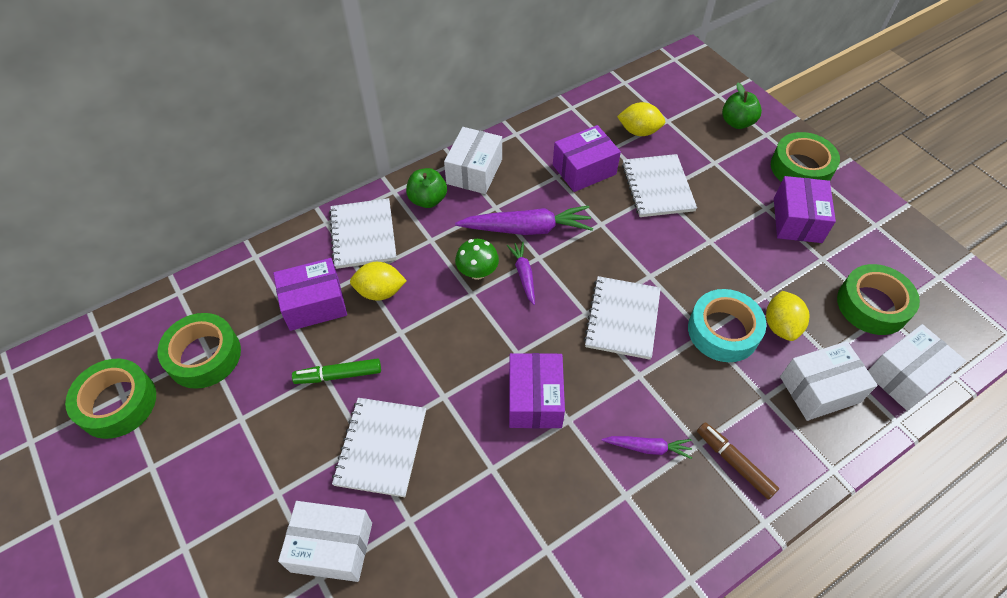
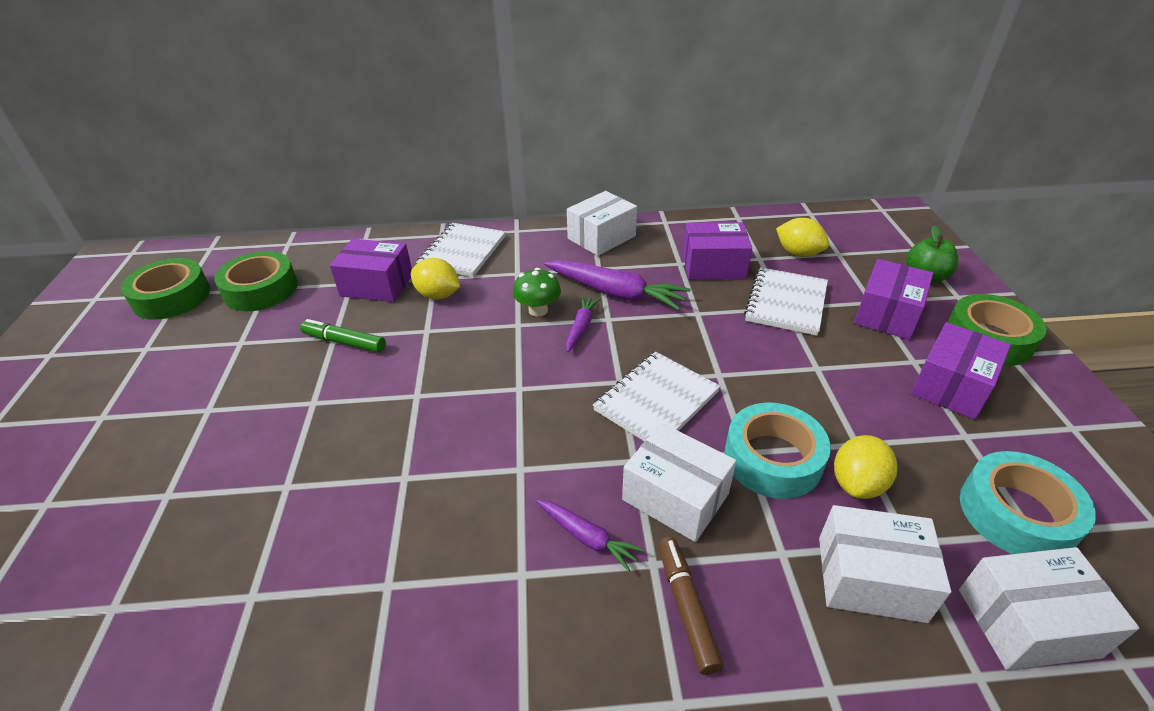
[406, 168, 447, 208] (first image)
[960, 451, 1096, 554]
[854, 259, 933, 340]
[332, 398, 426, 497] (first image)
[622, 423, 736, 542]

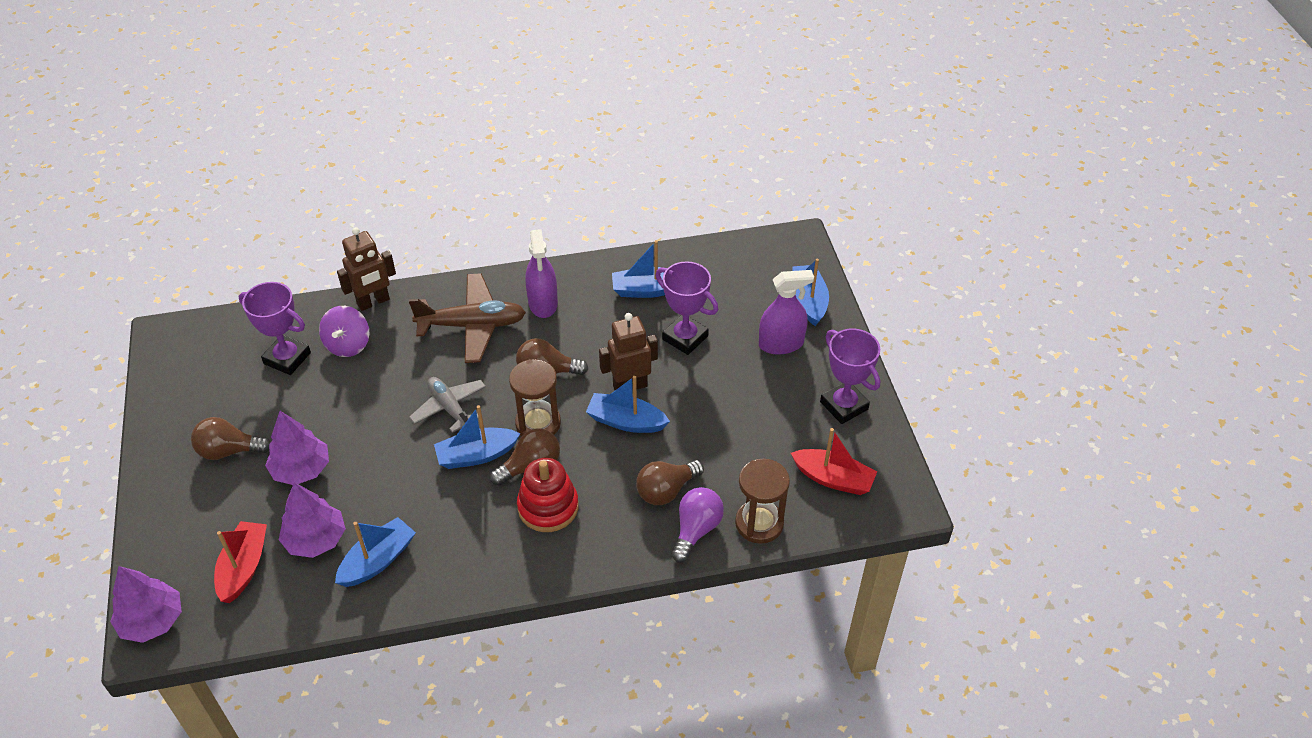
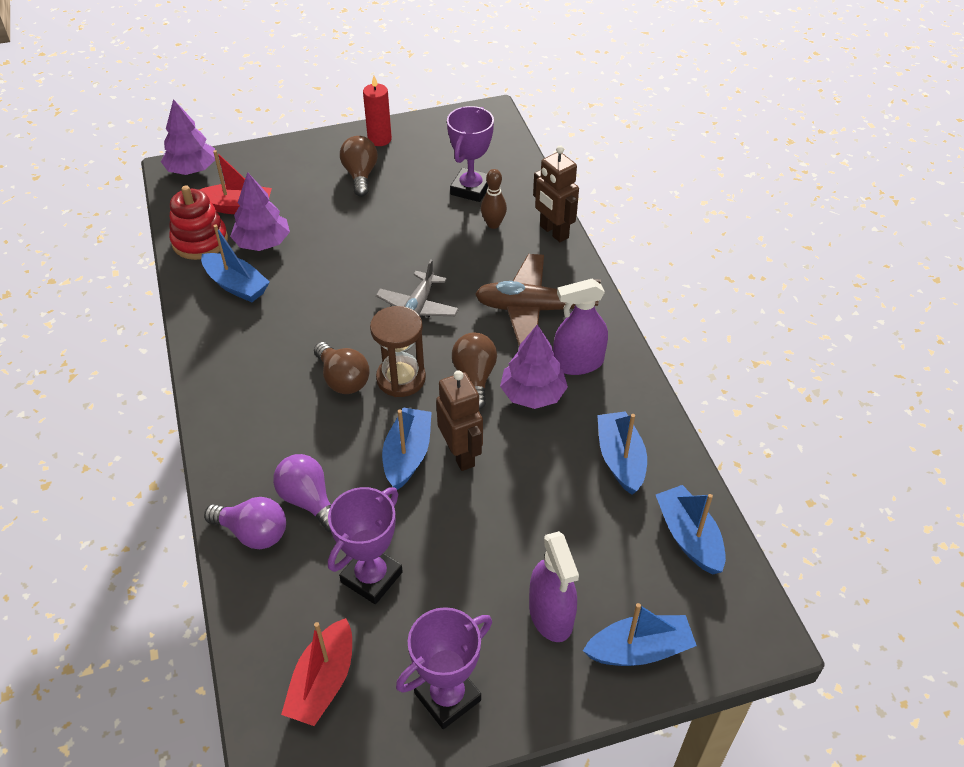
[328, 487, 403, 604]
[475, 254, 601, 345]
[481, 169, 507, 229]
[376, 259, 459, 317]
[656, 485, 726, 574]
[500, 325, 568, 409]
[169, 185, 228, 260]
[735, 459, 790, 544] (first image)
[273, 454, 331, 532]
[363, 76, 392, 146]

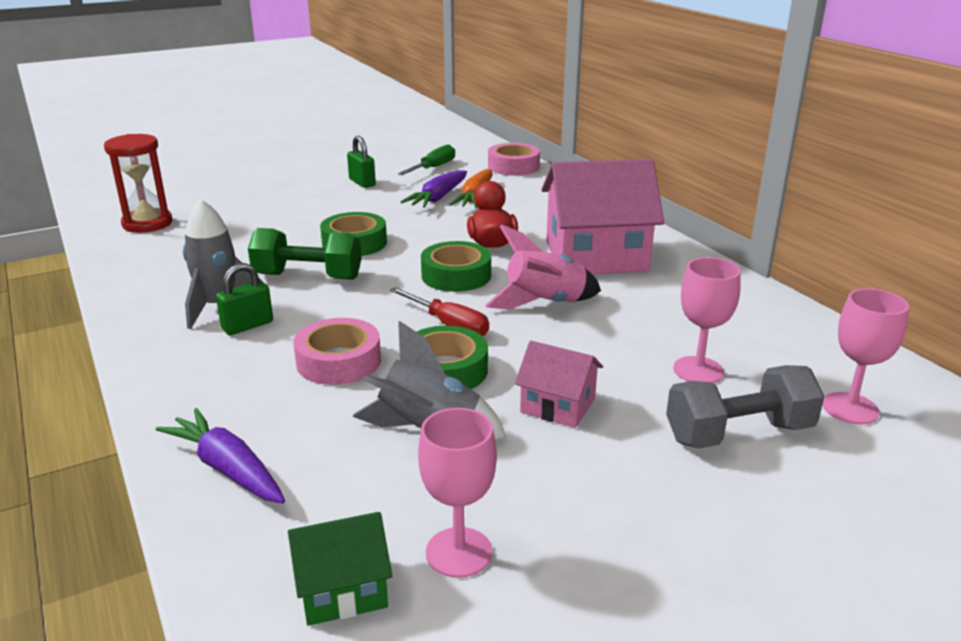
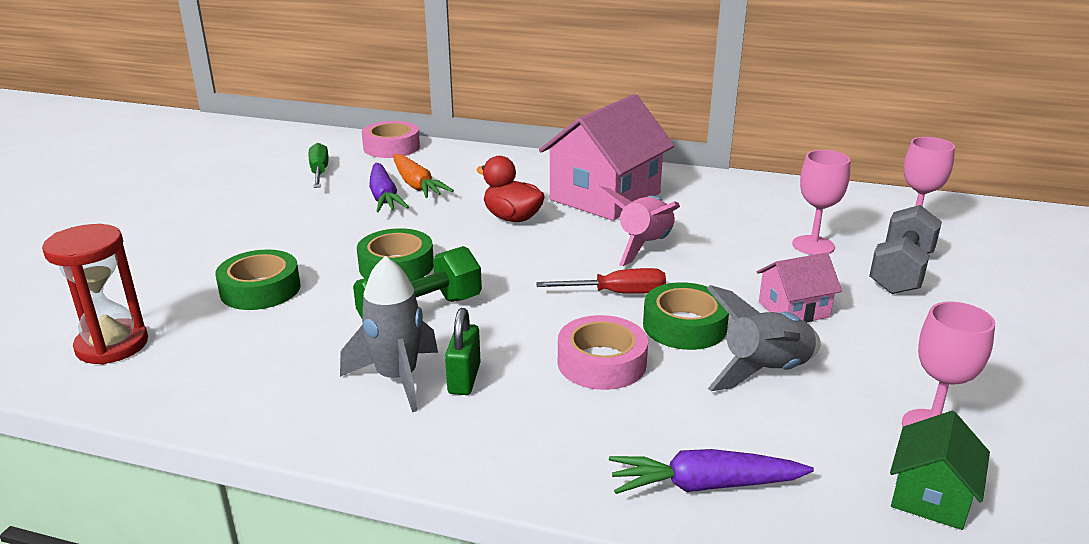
[347, 136, 376, 188] (first image)
[215, 250, 301, 310]

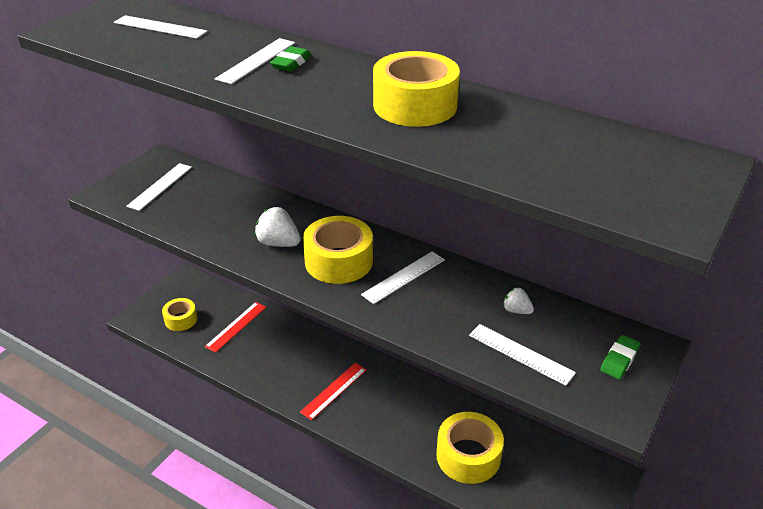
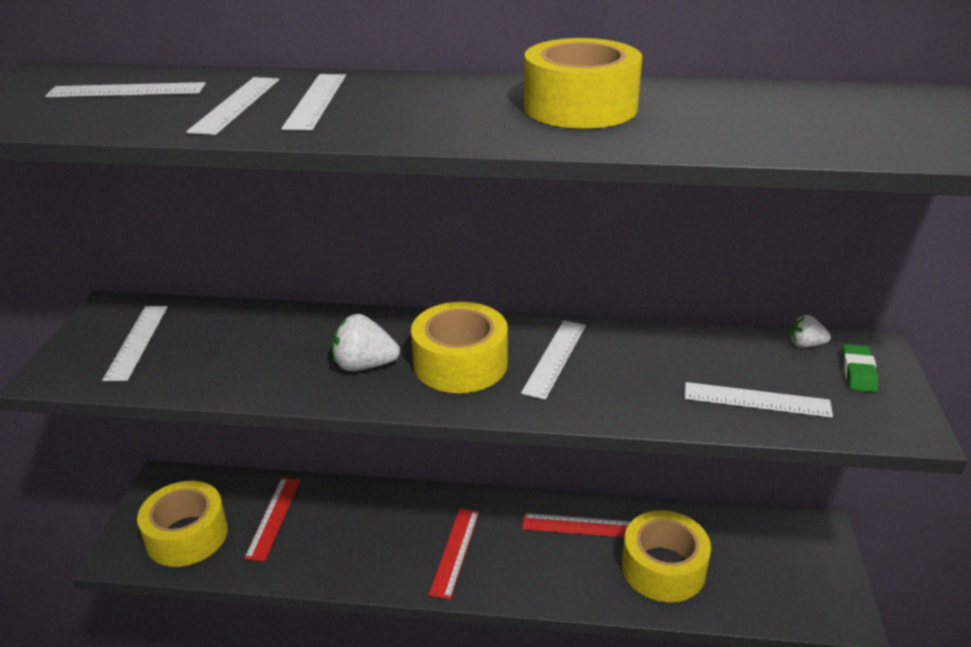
[270, 46, 311, 72] (first image)
[790, 315, 831, 348]
[137, 481, 228, 567]
[186, 77, 279, 135]
[522, 513, 631, 537]

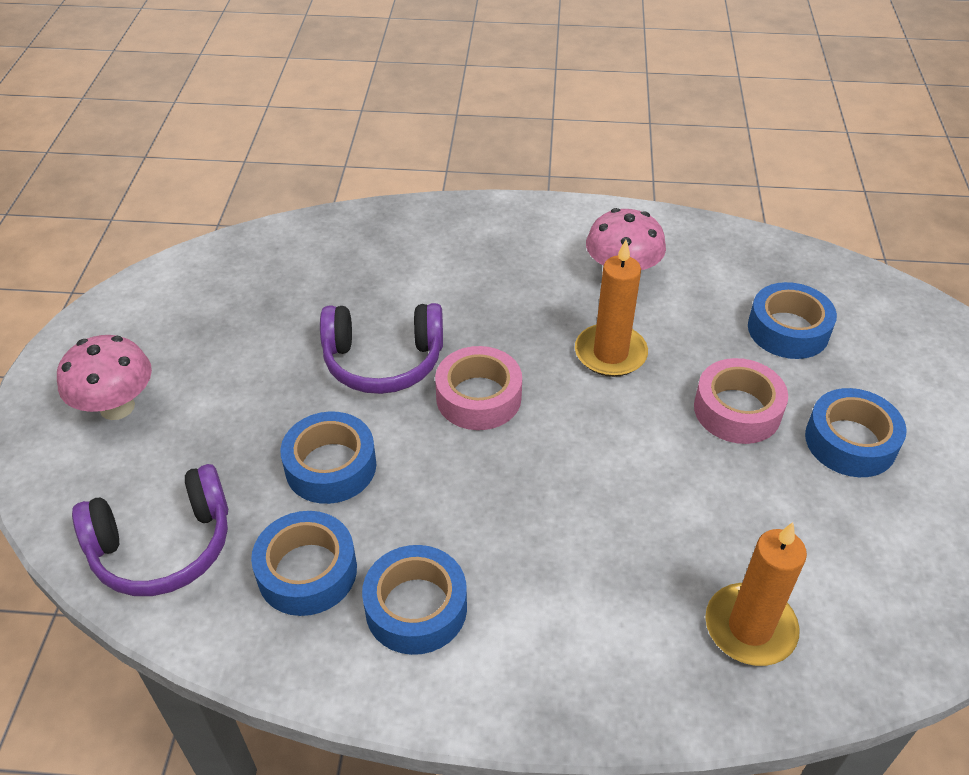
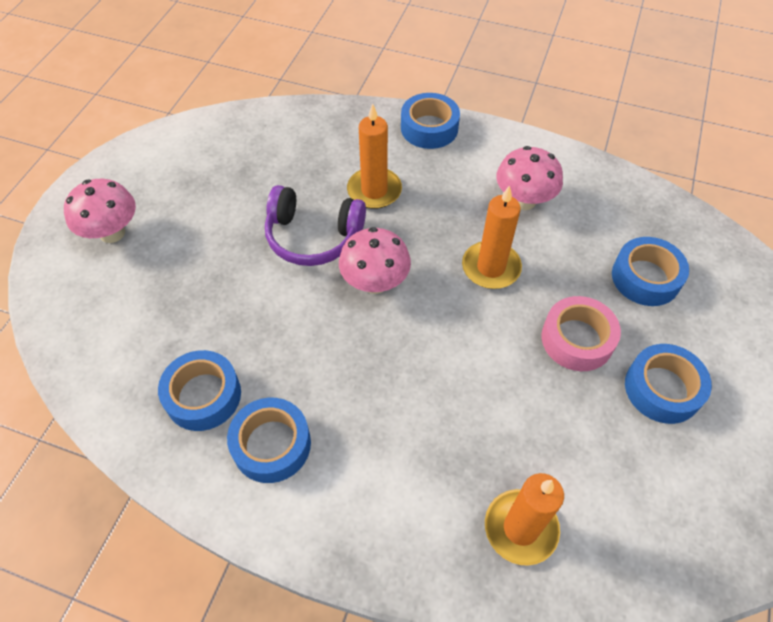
[339, 227, 411, 294]
[401, 93, 460, 149]
[72, 464, 228, 596] (first image)
[347, 104, 402, 209]

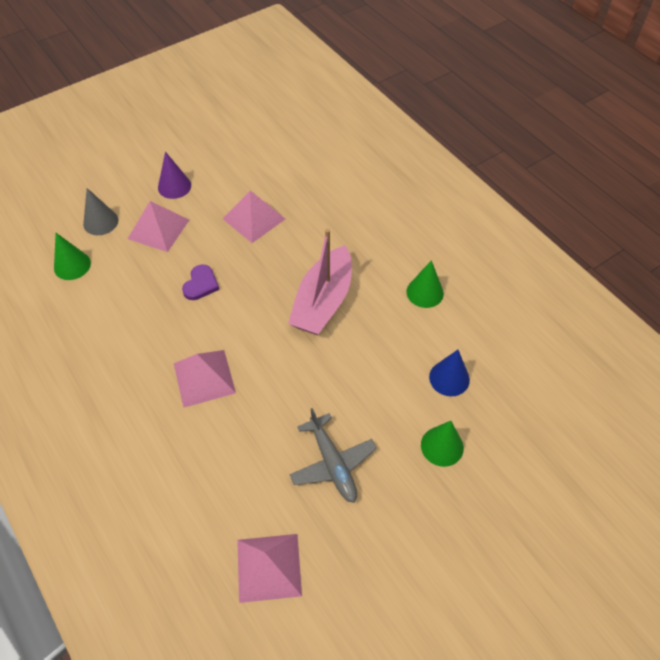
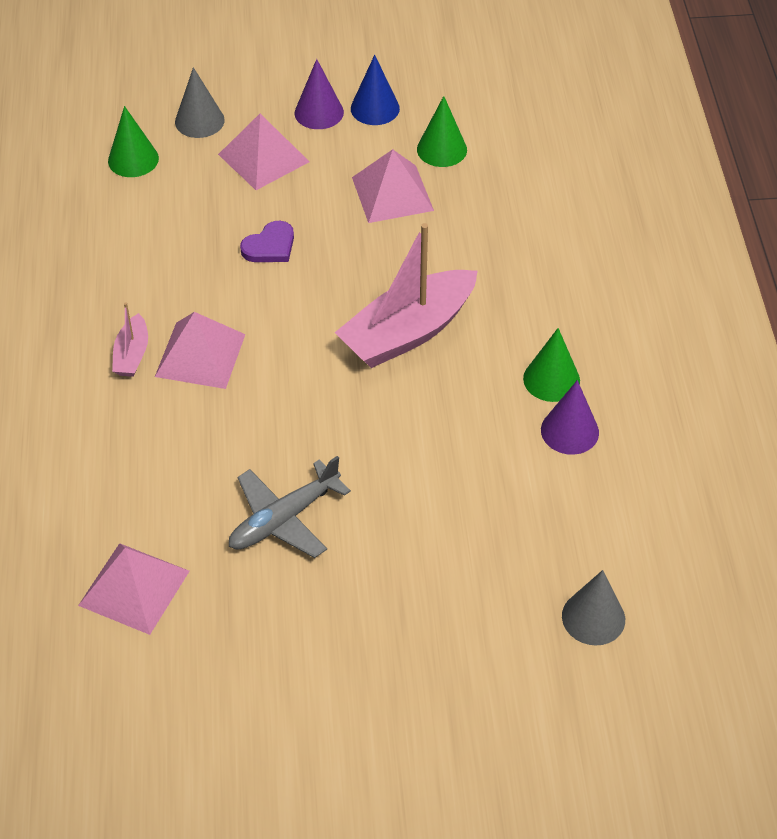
[351, 55, 400, 125]
[229, 456, 351, 558]
[417, 96, 467, 167]
[112, 302, 148, 377]
[541, 380, 599, 455]
[562, 570, 625, 646]

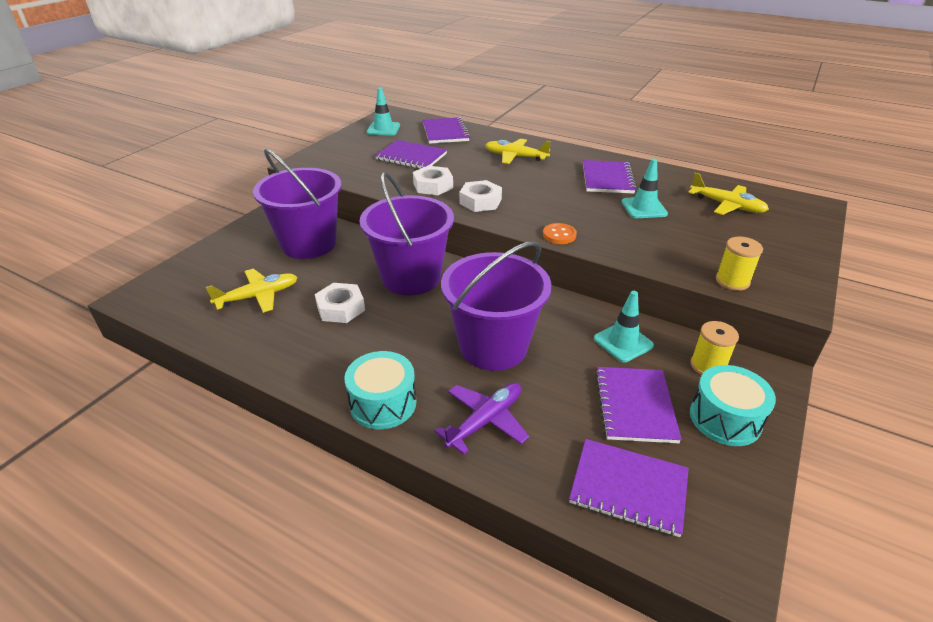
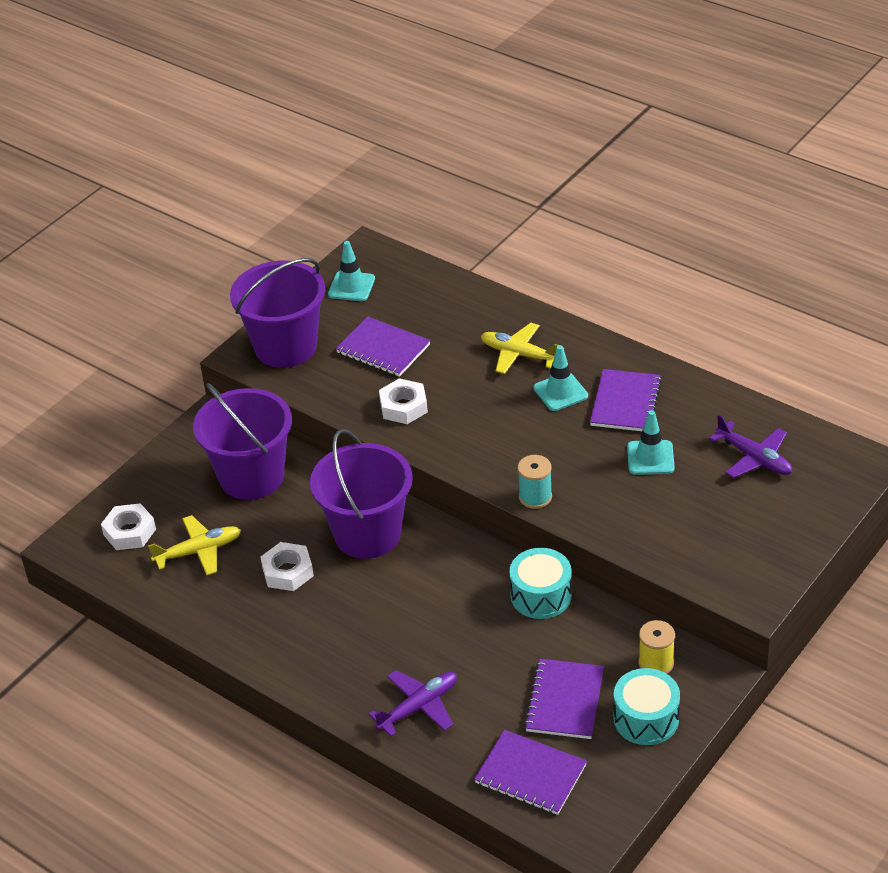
[423, 117, 470, 144] (first image)
[709, 414, 792, 478]
[101, 503, 156, 550]
[518, 455, 552, 509]
[716, 237, 763, 291] (first image)
[230, 258, 325, 368]
[533, 345, 588, 411]
[509, 548, 572, 619]

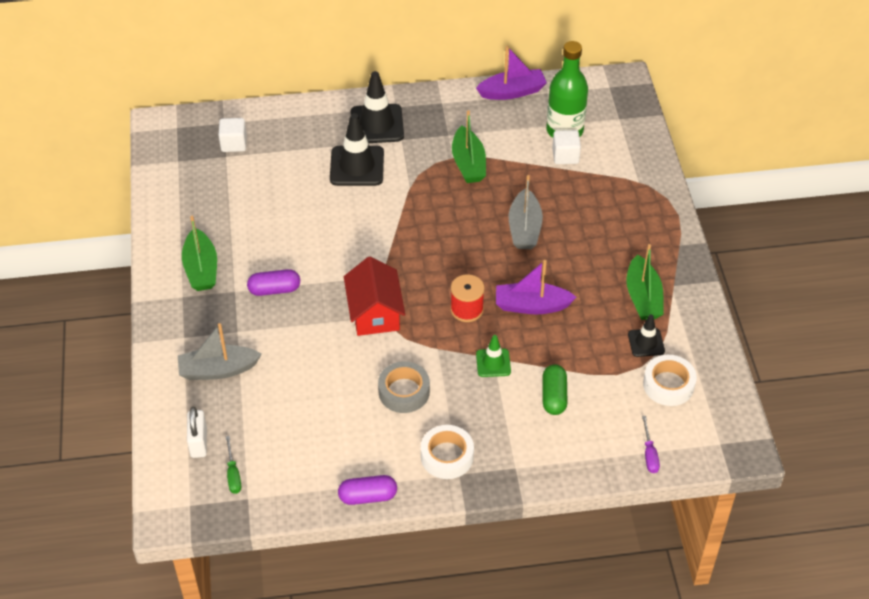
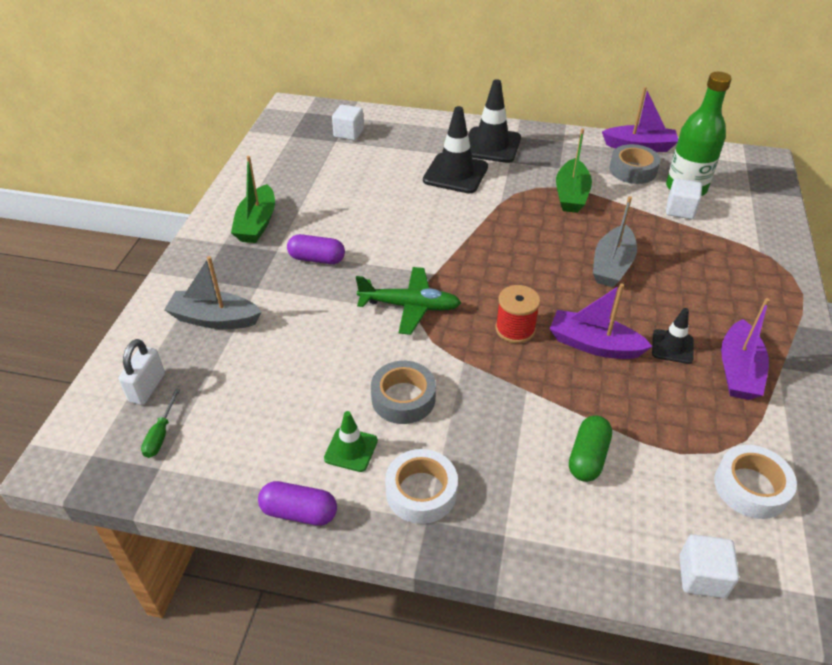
[721, 298, 770, 400]
[356, 267, 461, 335]
[652, 308, 694, 364]
[324, 411, 378, 472]
[679, 534, 739, 598]
[609, 144, 660, 184]

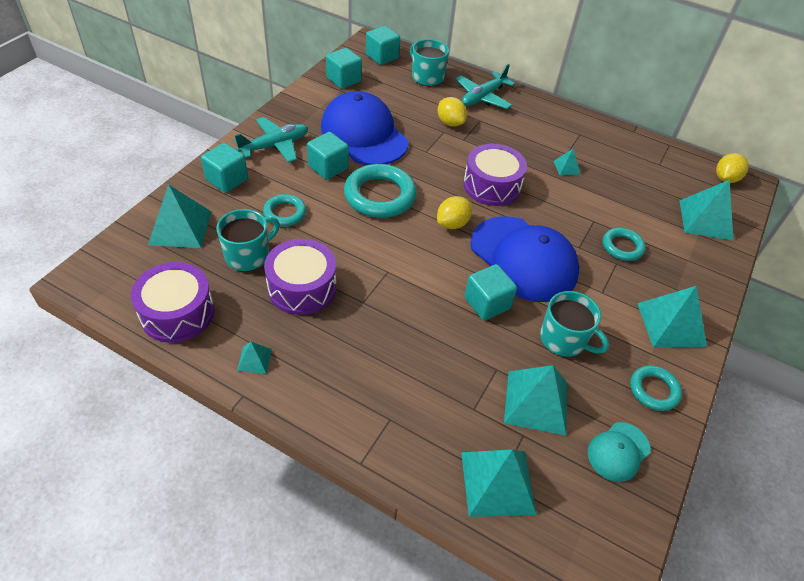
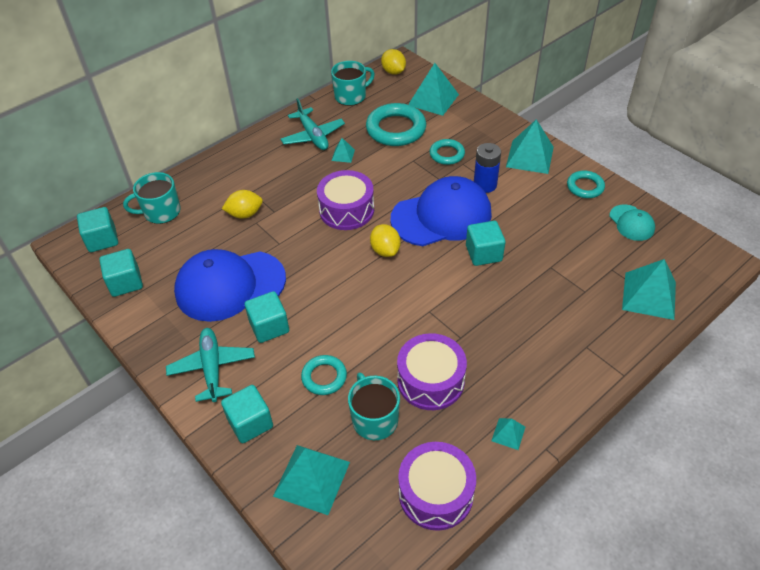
[280, 98, 345, 150]
[366, 103, 426, 146]
[331, 61, 375, 106]
[504, 365, 568, 436] (first image)
[474, 143, 501, 193]

